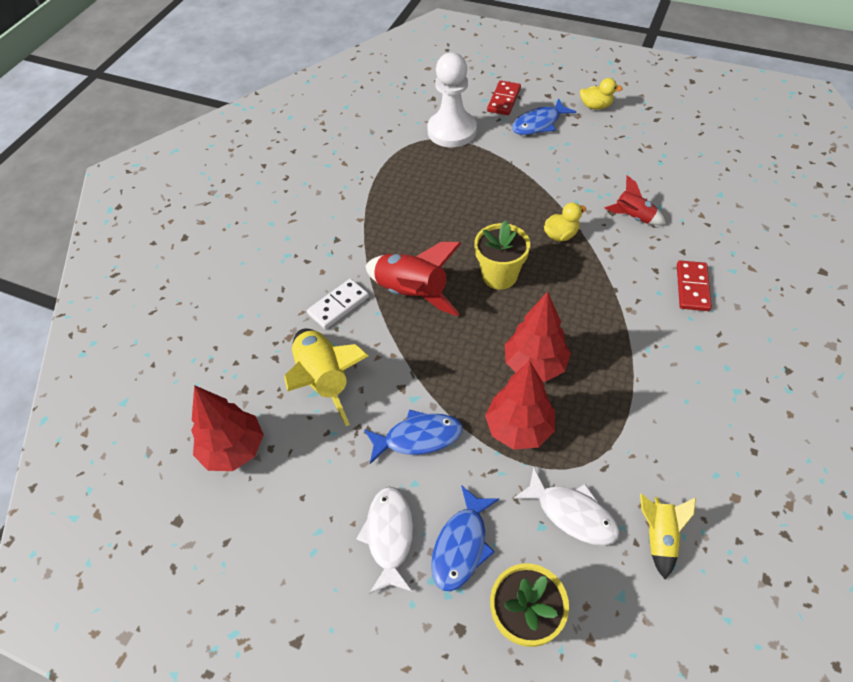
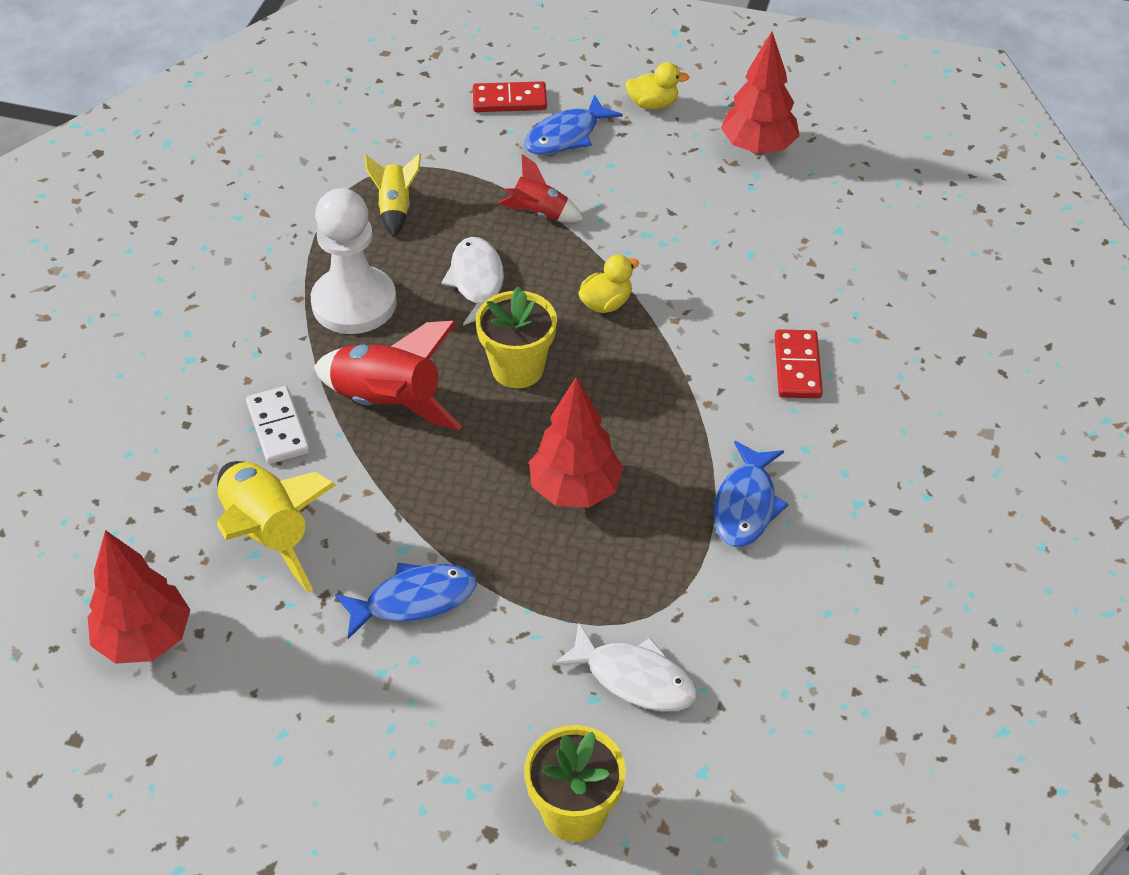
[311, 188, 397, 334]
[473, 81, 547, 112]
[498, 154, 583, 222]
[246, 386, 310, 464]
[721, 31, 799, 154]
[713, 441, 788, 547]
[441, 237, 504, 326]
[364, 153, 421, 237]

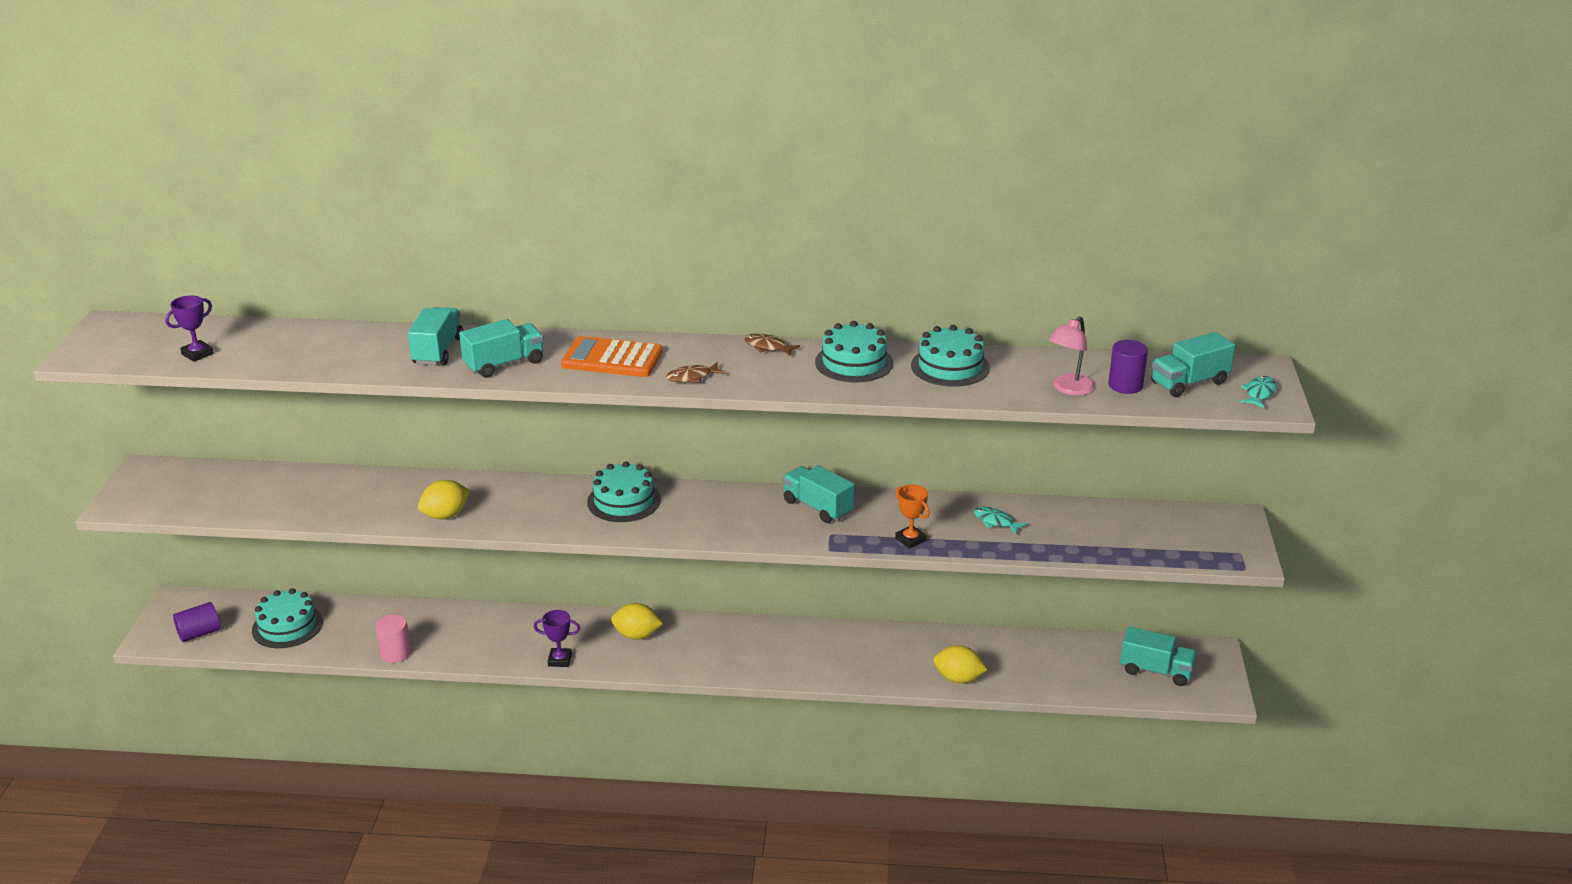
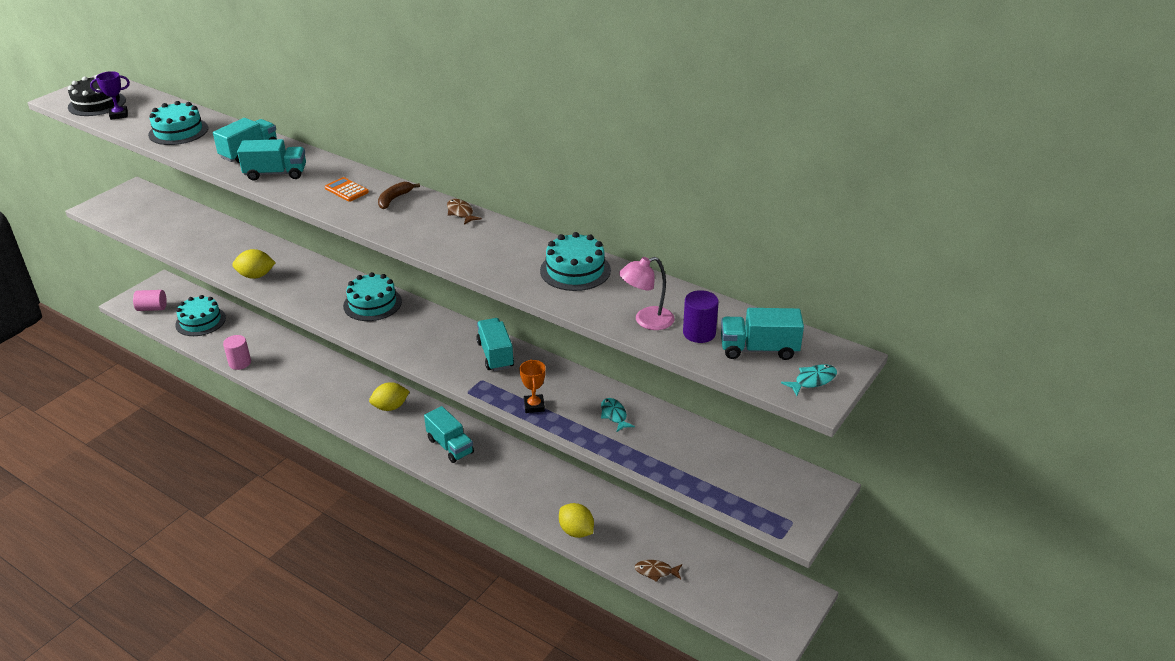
[148, 101, 208, 145]
[325, 177, 369, 202]
[635, 560, 682, 582]
[133, 290, 167, 311]
[369, 382, 410, 411]
[534, 610, 580, 667] (first image)
[424, 406, 474, 463]
[68, 75, 126, 116]
[378, 182, 420, 209]

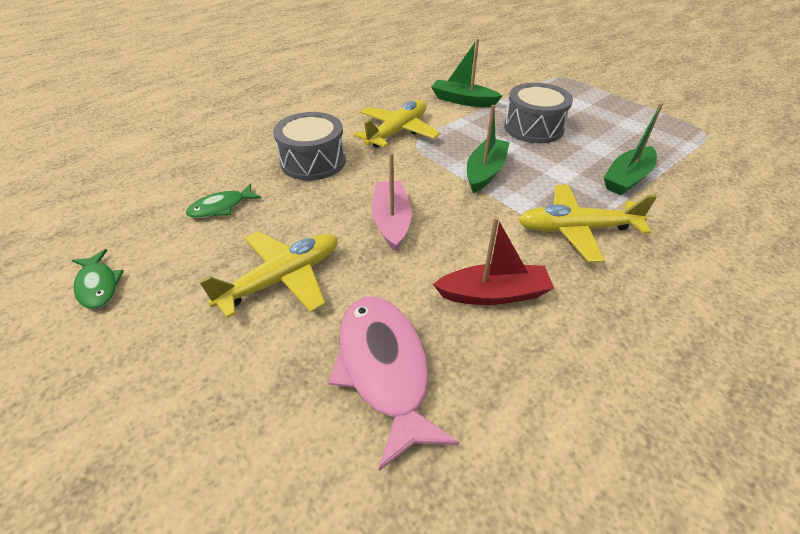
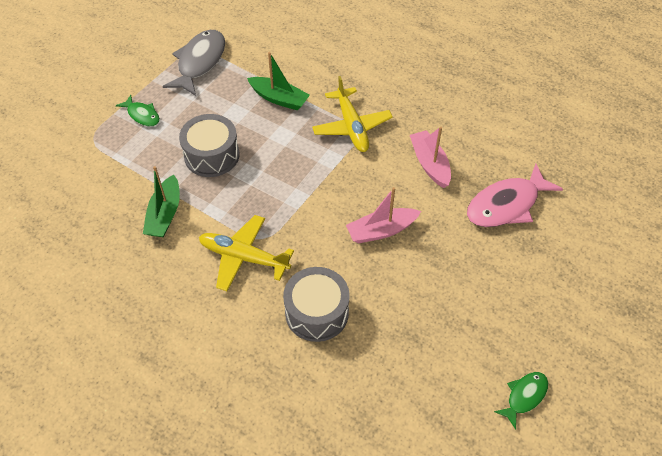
[467, 105, 510, 193] (first image)
[116, 95, 160, 126]
[410, 127, 451, 188]
[199, 231, 338, 318] (first image)
[163, 30, 225, 96]

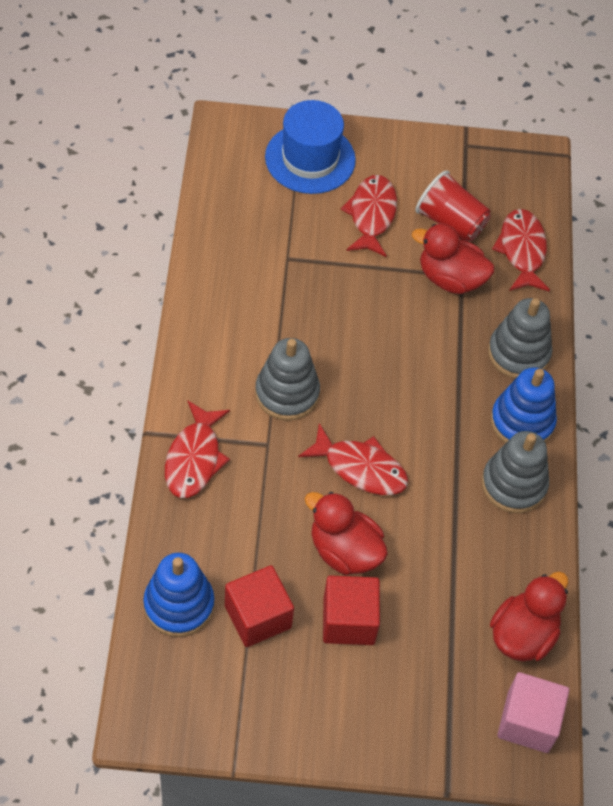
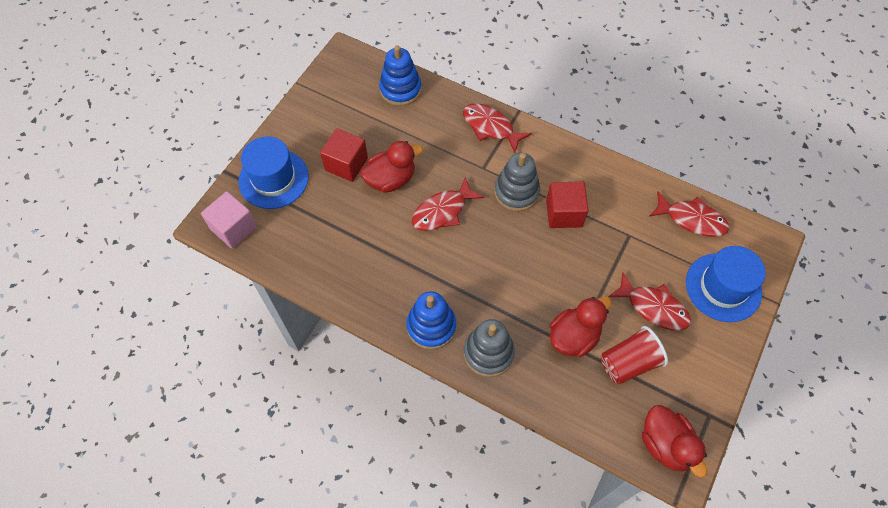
[649, 192, 729, 237]
[481, 431, 549, 513] (first image)
[546, 182, 589, 228]
[642, 405, 707, 477]
[238, 136, 309, 209]

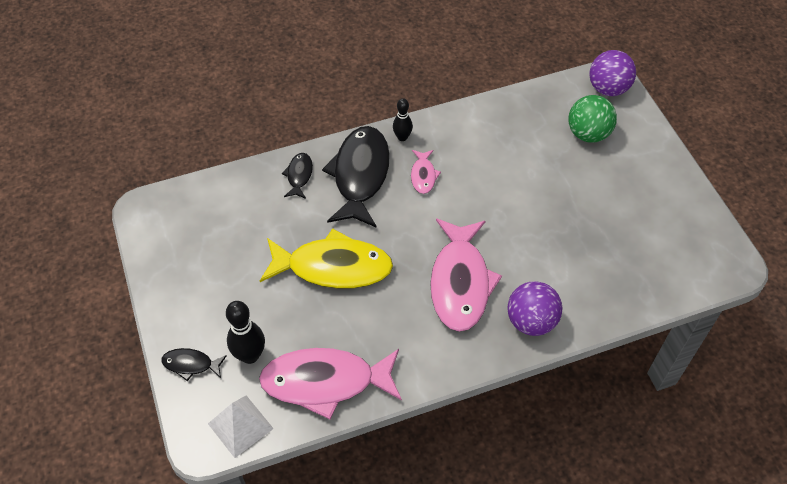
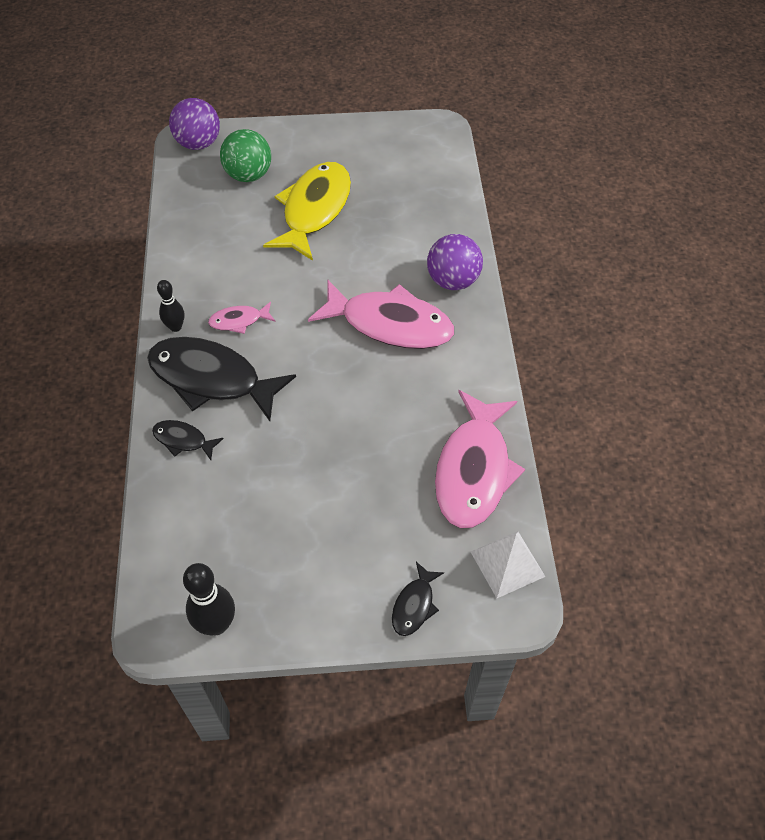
[208, 302, 276, 334]
[263, 162, 351, 261]
[183, 563, 235, 635]

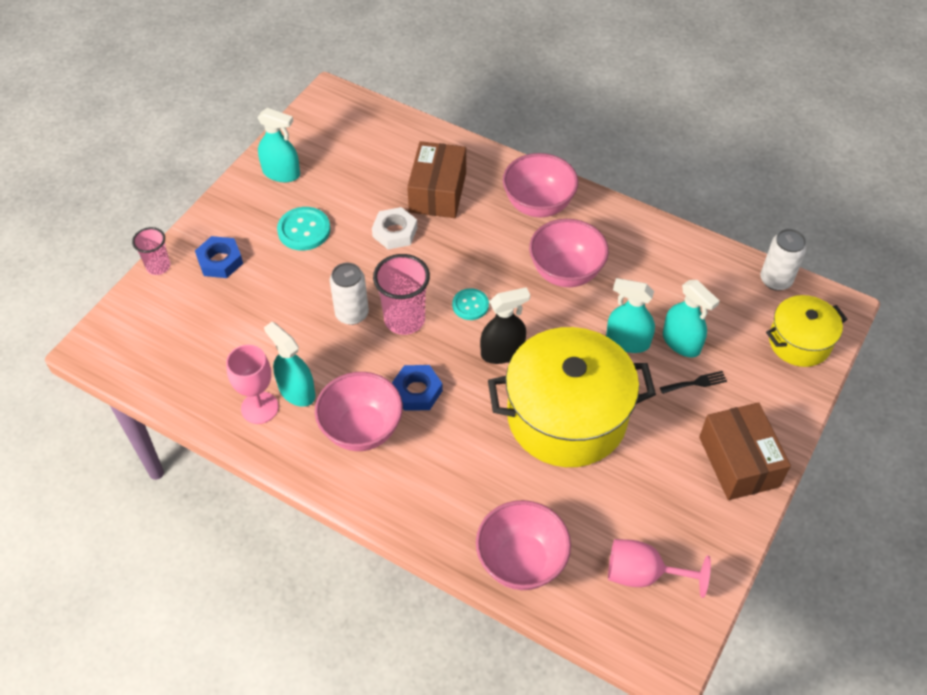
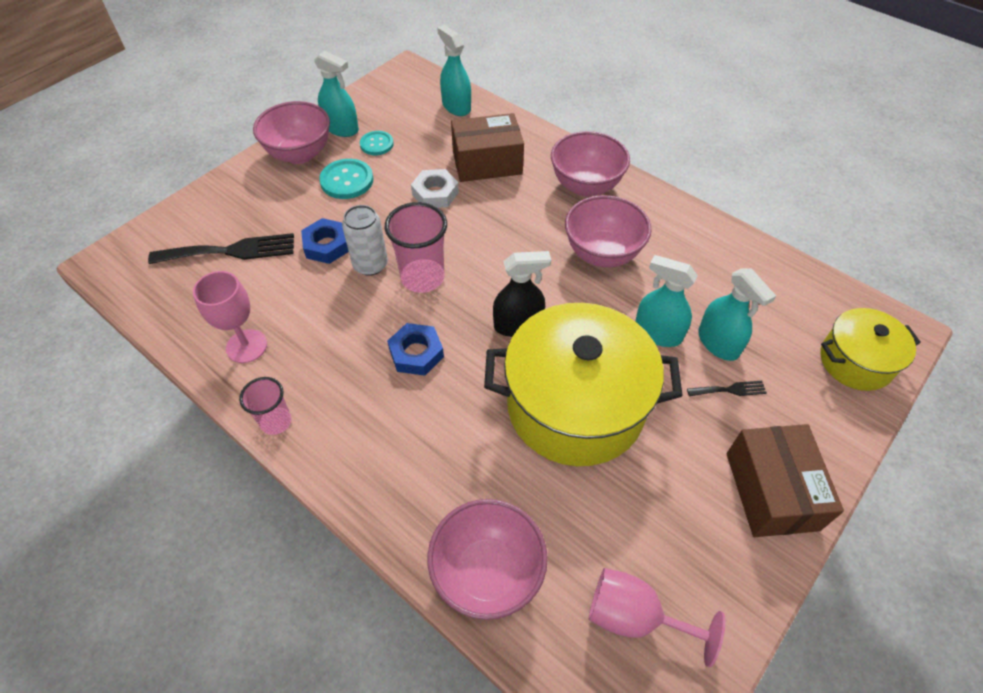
[451, 113, 524, 182]
[239, 377, 291, 435]
[760, 229, 807, 291] (first image)
[301, 218, 349, 264]
[360, 131, 394, 155]
[437, 25, 471, 116]
[253, 101, 330, 164]
[148, 233, 294, 264]

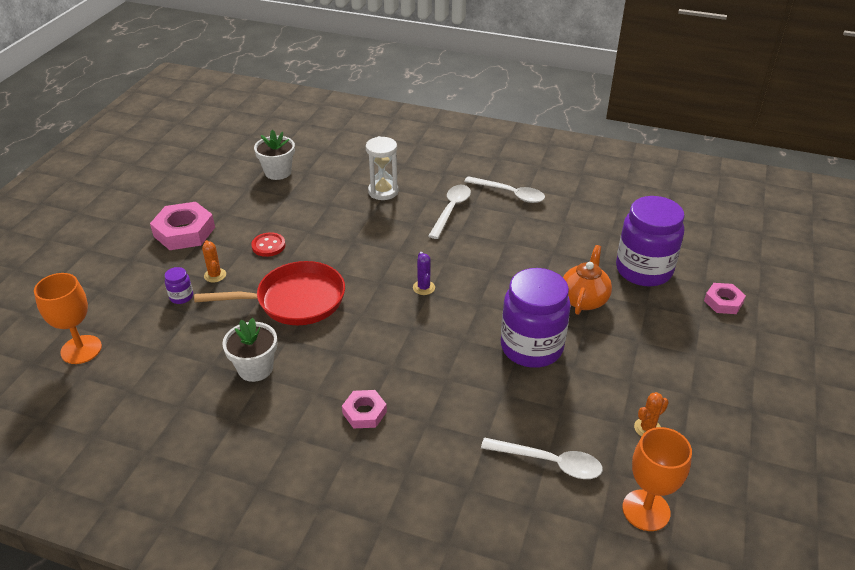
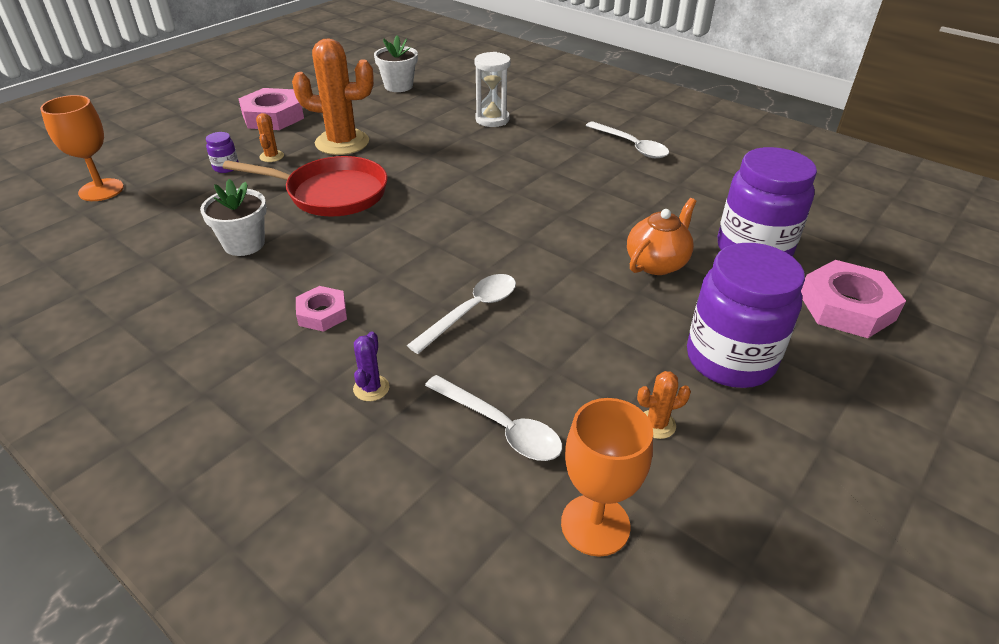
[407, 274, 516, 354]
[292, 38, 374, 155]
[353, 331, 390, 401]
[687, 243, 805, 388]
[801, 260, 906, 338]

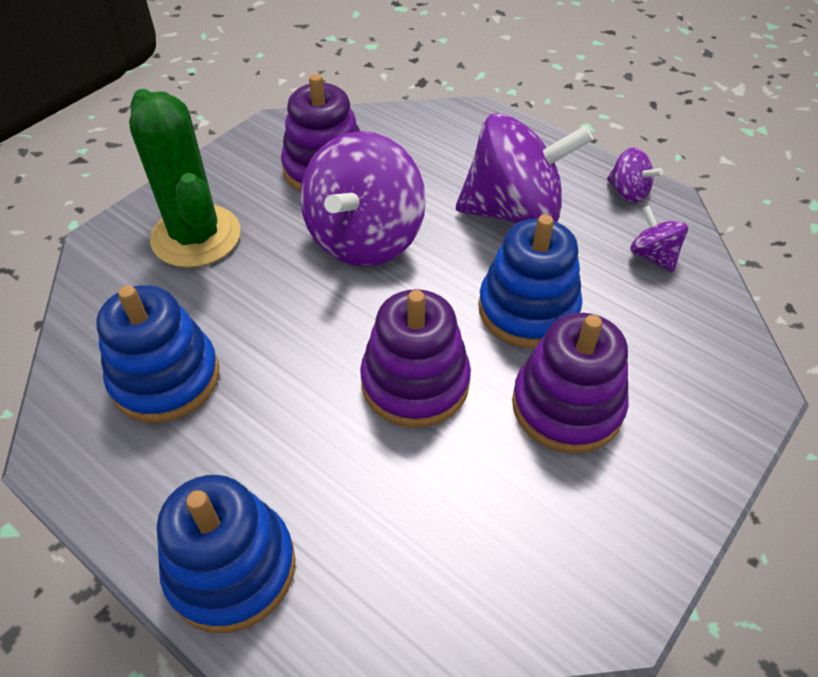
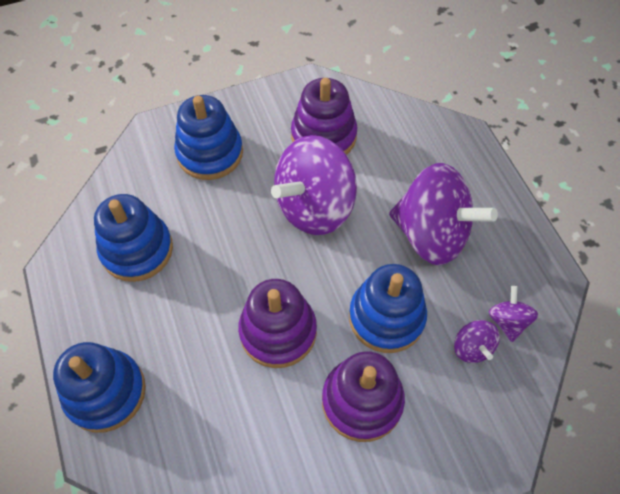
[174, 95, 243, 180]
[454, 320, 500, 363]

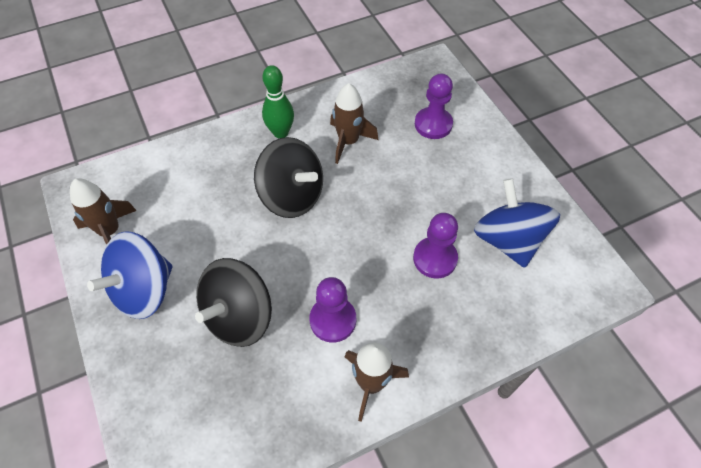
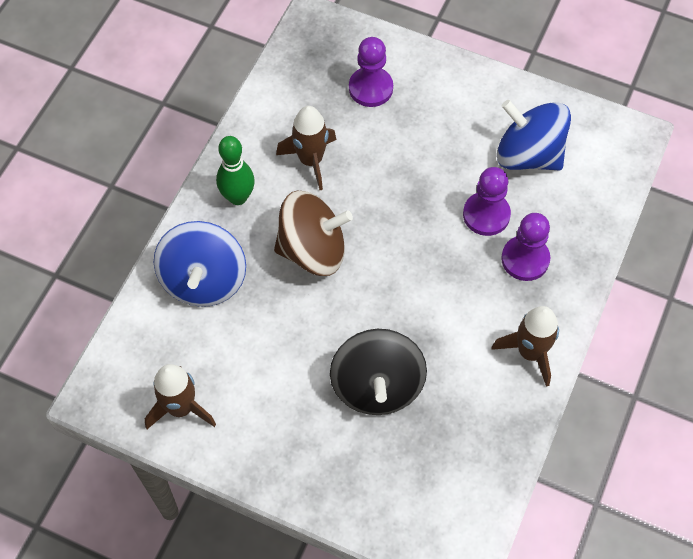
[274, 191, 353, 276]
[154, 221, 246, 307]
[501, 213, 550, 281]

